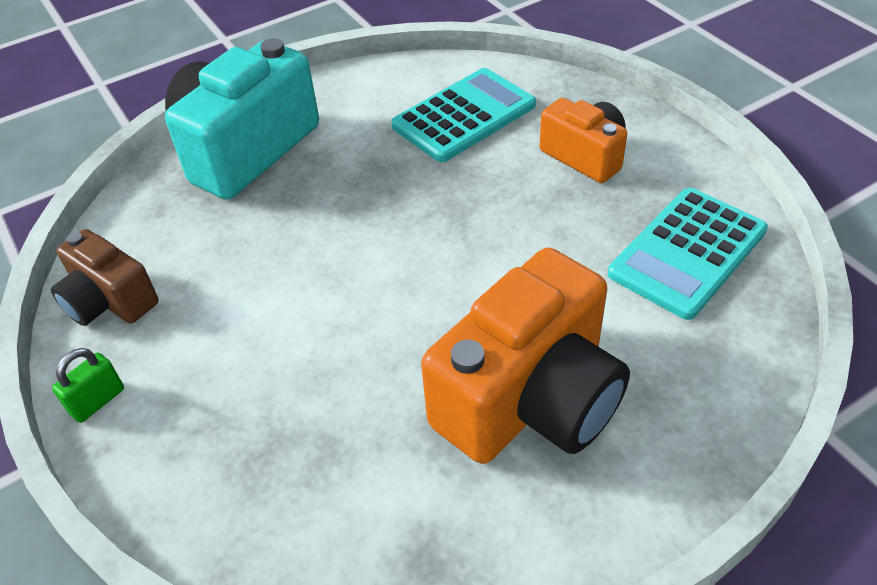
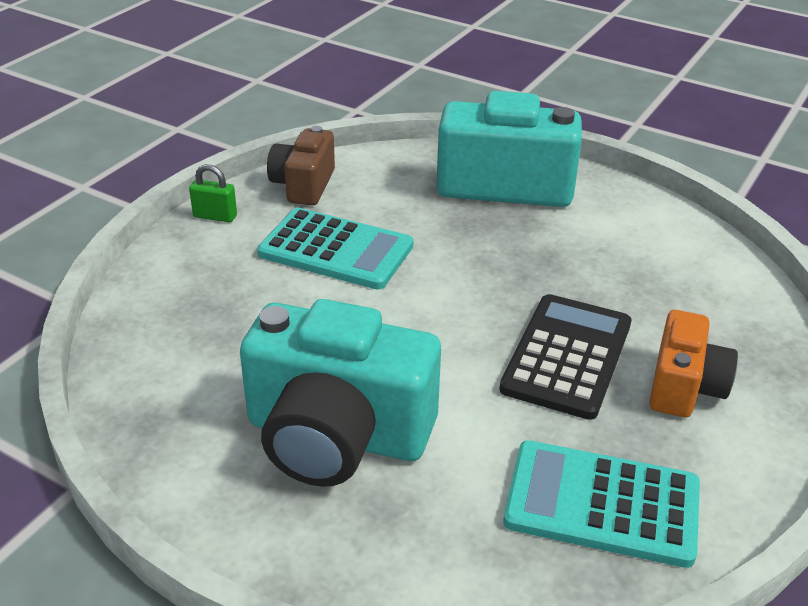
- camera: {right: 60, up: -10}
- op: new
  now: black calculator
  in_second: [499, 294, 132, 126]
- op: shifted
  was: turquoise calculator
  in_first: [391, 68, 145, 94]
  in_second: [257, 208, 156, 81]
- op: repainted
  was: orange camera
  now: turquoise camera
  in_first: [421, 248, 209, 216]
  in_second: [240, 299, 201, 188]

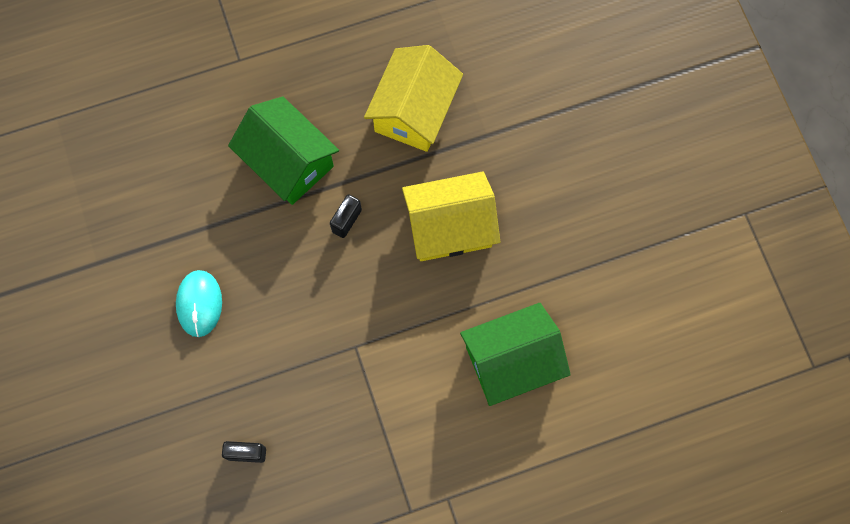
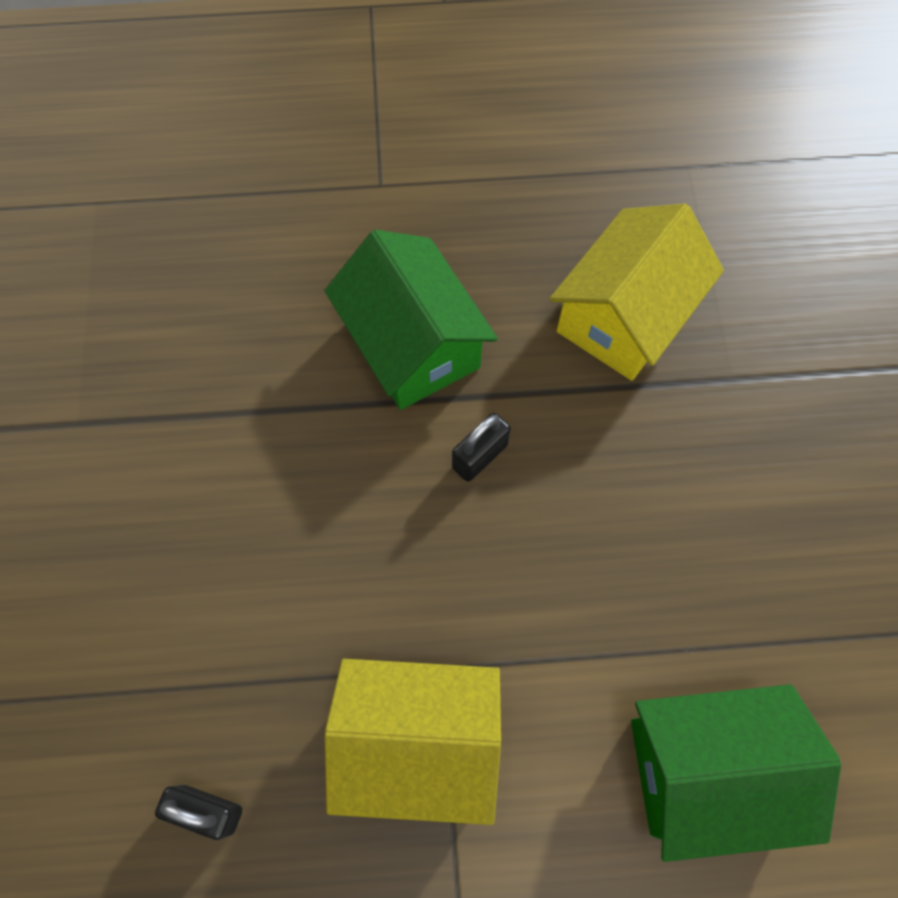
- camera: {right: 15, up: -5}
- op: gone
  was: turquoise mouse
  in_first: [176, 270, 46, 67]
- op: shifted
  was: yellow house
  in_first: [402, 171, 98, 90]
  in_second: [325, 659, 176, 166]

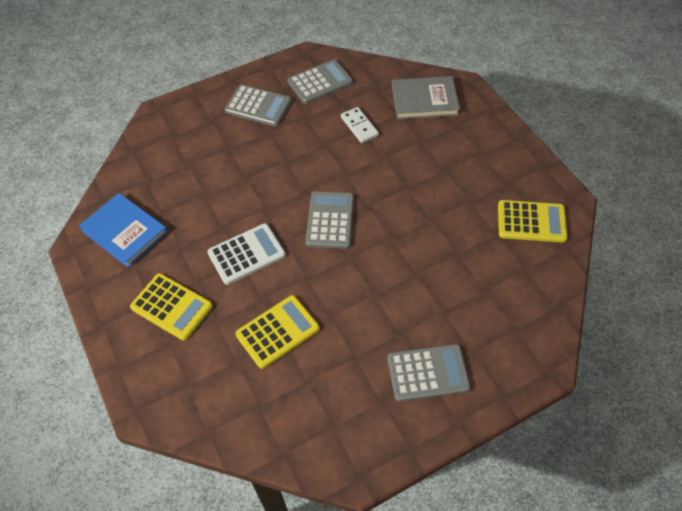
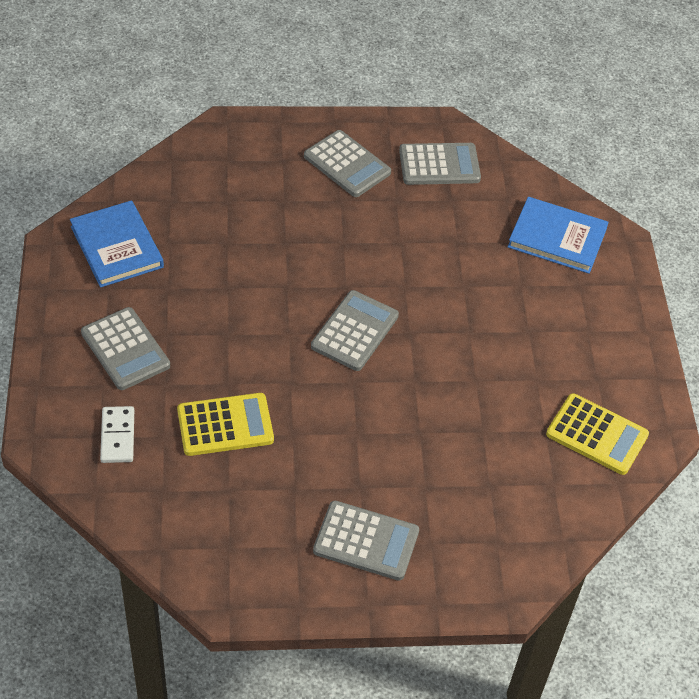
- camera: {right: 20, up: -5}
- op: gone
  was: white calculator
  in_first: [207, 223, 79, 62]
- op: shifted
  was: white domino
  in_first: [341, 107, 38, 36]
  in_second: [100, 406, 34, 57]
- op: repainted
  was: yellow calculator
  now: grey calculator
  in_first: [130, 273, 83, 68]
  in_second: [81, 307, 89, 83]
- op: repainted
  was: grey book
  now: blue book
  in_first: [392, 76, 68, 43]
  in_second: [508, 197, 101, 77]

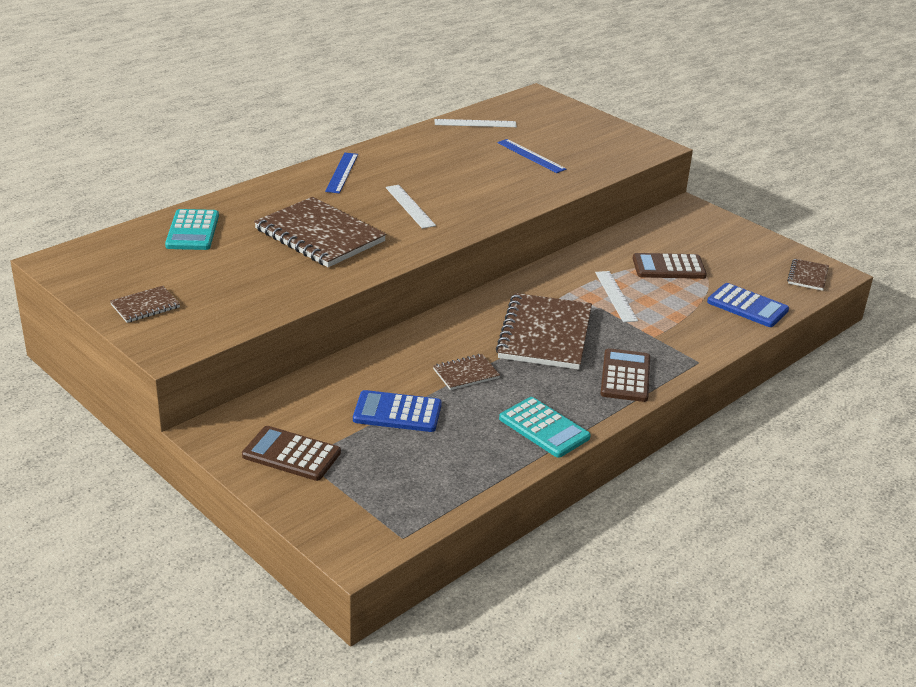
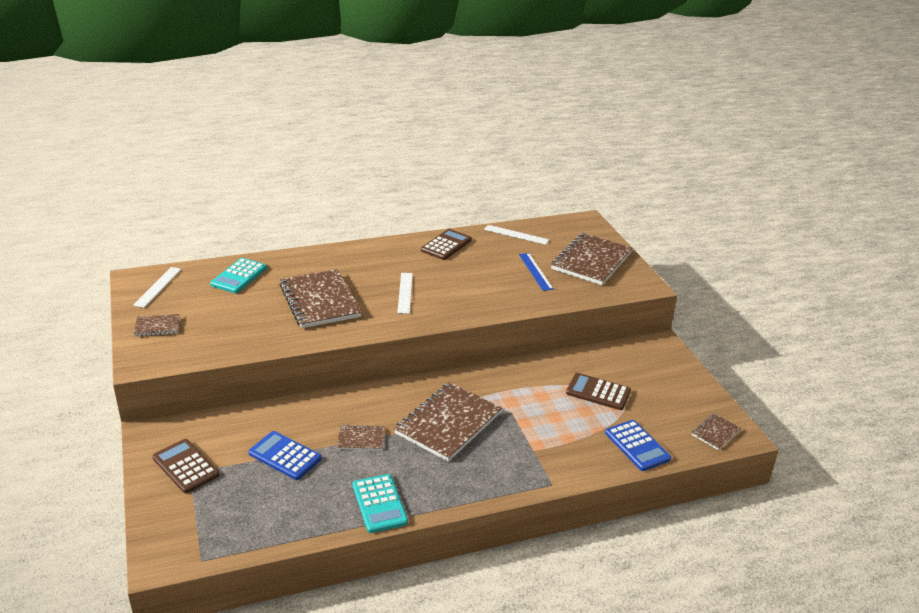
- camera: {right: 25, up: 0}
- op: gone
  was: blue ruler
  in_first: [325, 153, 33, 40]
- op: new
  now: brown notebook
  in_second: [551, 233, 81, 52]
- op: shifted
  was: white ruler
  in_first: [595, 271, 43, 51]
  in_second: [133, 267, 48, 41]
- op: shifted
  was: brown calculator
  in_first: [600, 348, 50, 54]
  in_second: [421, 229, 51, 31]

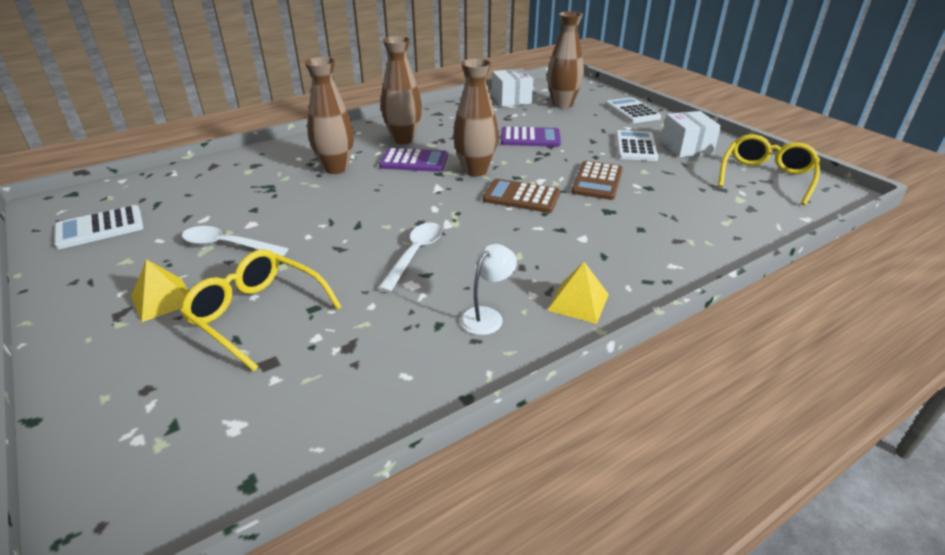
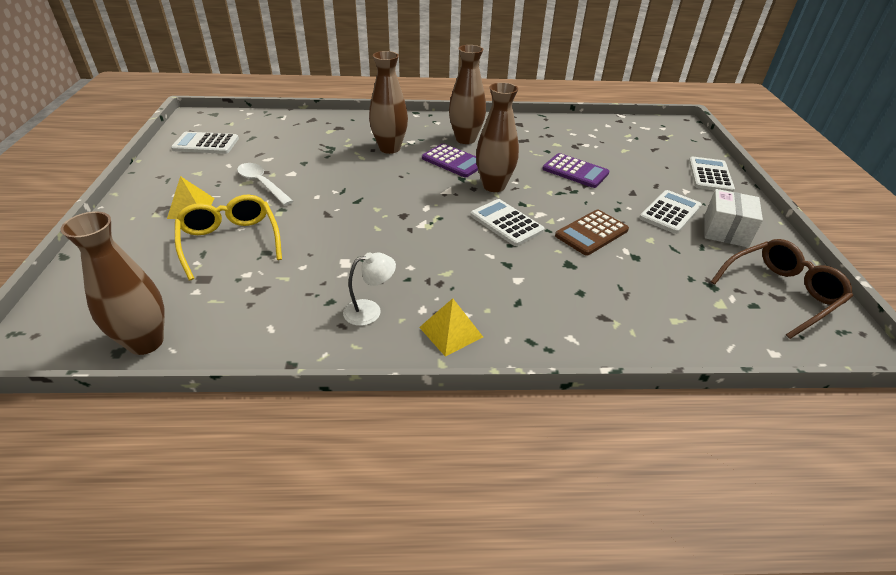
- camera: {right: 30, up: 5}
- op: gone
  was: white spoon
  in_first: [378, 223, 64, 70]
- op: gone
  was: white box
  in_first: [492, 68, 41, 39]
- op: shifted
  was: brown vase
  in_first: [547, 11, 37, 97]
  in_second: [60, 211, 105, 144]
- op: repainted
  was: brown calculator
  now: white calculator
  in_first: [483, 179, 77, 34]
  in_second: [471, 199, 73, 47]
- op: repainted
  was: yellow glasses
  now: brown glasses
  in_first: [718, 134, 102, 71]
  in_second: [711, 239, 142, 100]

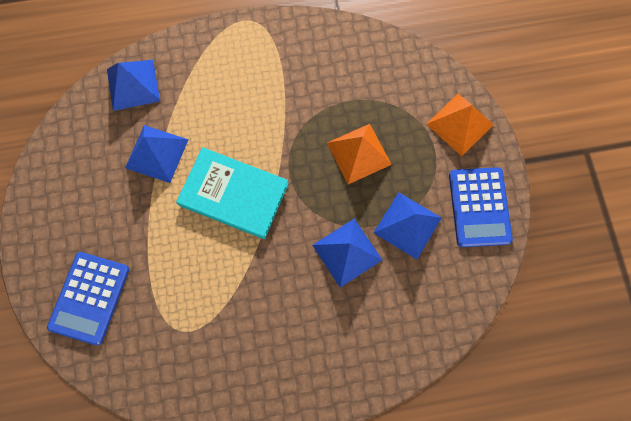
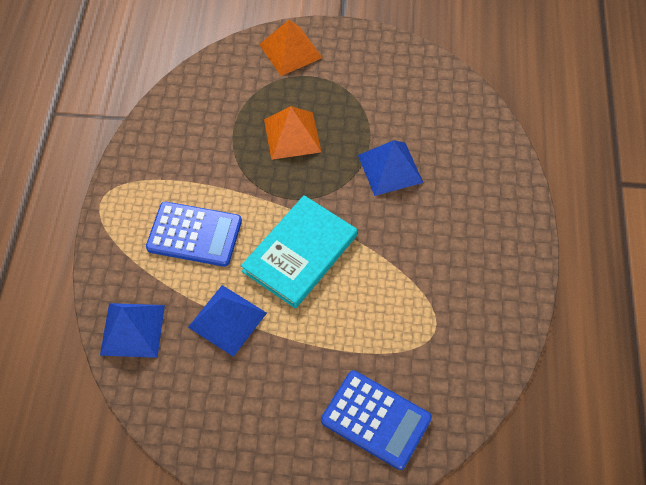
- camera: {right: -75, up: -15}
- op: gone
  was: blue pyramid
  in_first: [374, 192, 68, 67]
- op: shifted
  was: blue calculator
  in_first: [449, 167, 64, 80]
  in_second: [146, 202, 96, 65]

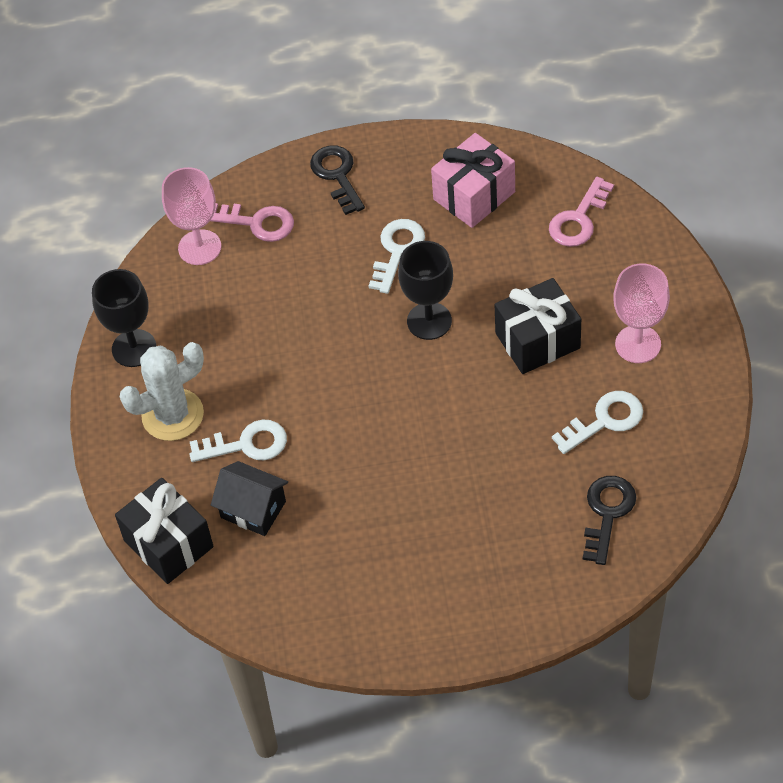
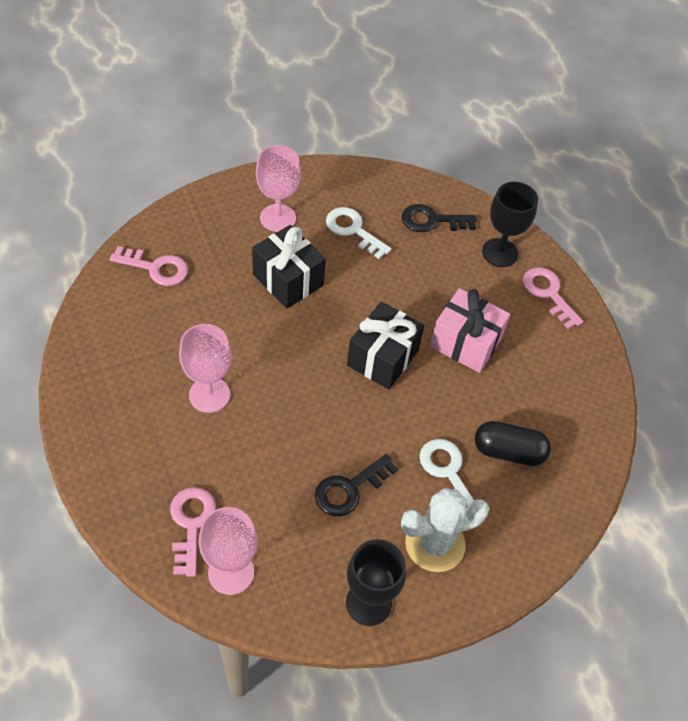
- camera: {right: -115, up: 0}
- op: new
  now: pink key
  in_second: [523, 267, 60, 62]
- op: shifted
  was: black gift
  in_first: [115, 478, 99, 106]
  in_second: [347, 301, 77, 89]
- op: shifted
  was: black key
  in_first: [310, 145, 55, 70]
  in_second: [315, 454, 83, 62]
- op: shifted
  was: black goblet
  in_first: [398, 241, 55, 99]
  in_second: [482, 182, 56, 85]
- op: shifted
  was: pink gift
  in_first: [431, 133, 84, 95]
  in_second: [430, 288, 80, 85]
- op: swapped
  was: black house
  now: black capsule
  in_first: [211, 461, 77, 75]
  in_second: [475, 421, 76, 45]
- op: swapped
  was: white key
  now: pink goblet
  in_first: [369, 219, 56, 75]
  in_second: [179, 324, 53, 89]
- op: rotated
  was: white cactus
  in_first: [120, 342, 84, 99]
  in_second: [401, 488, 89, 84]
  clockwise: -60

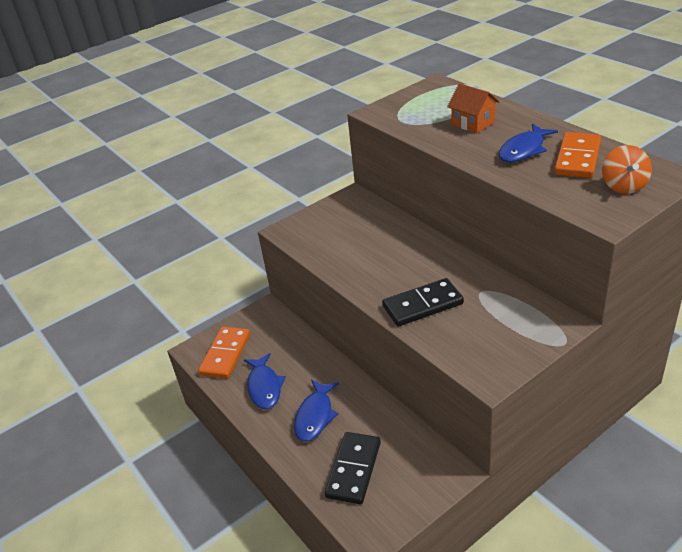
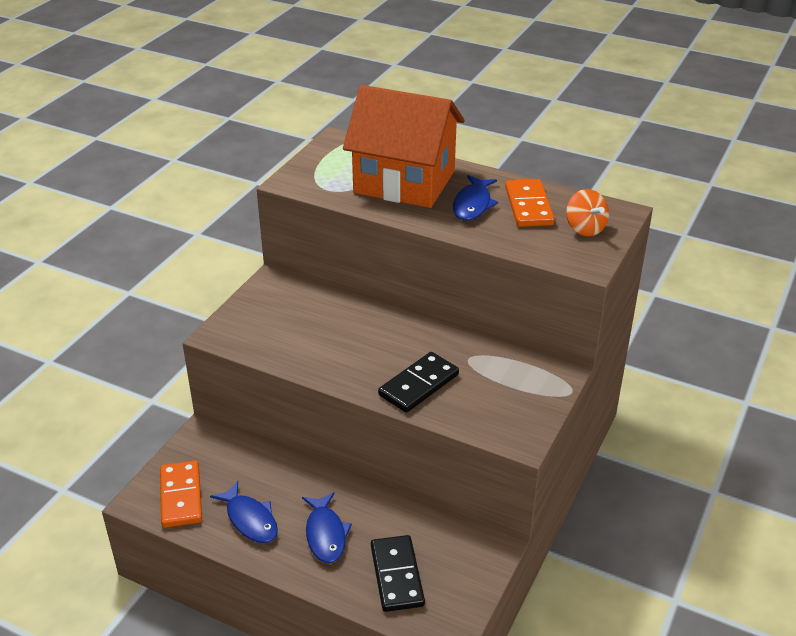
- camera: {right: -30, up: 0}
- op: scaled
  was: orange house
  in_first: [447, 83, 53, 50]
  in_second: [343, 85, 122, 123]
  ratio: 2.35

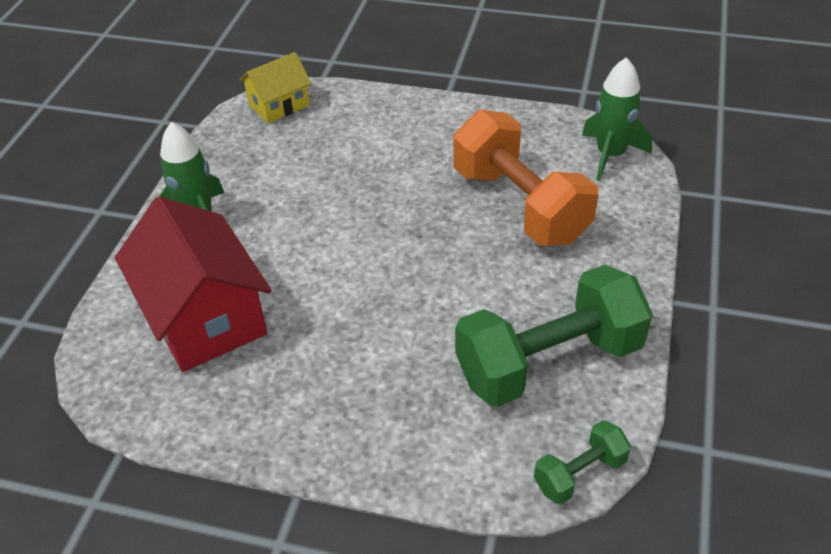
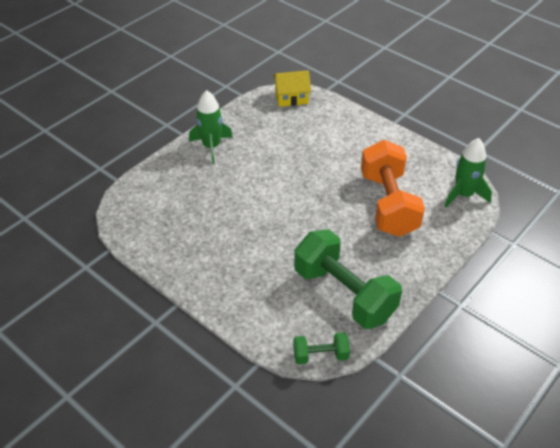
- camera: {right: 25, up: 0}
- op: gone
  was: red house
  in_first: [115, 197, 157, 175]
- op: rotated
  was: green dumbbell
  in_first: [455, 265, 198, 142]
  in_second: [294, 229, 108, 100]
  clockwise: 45

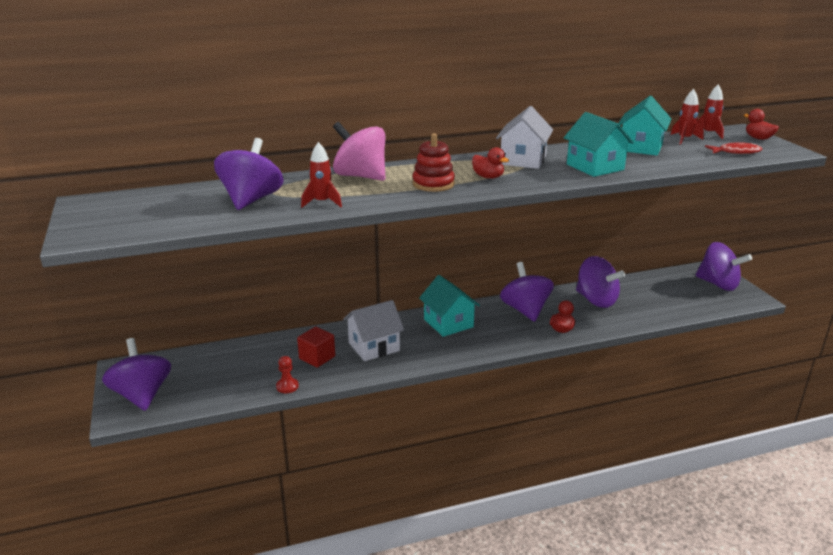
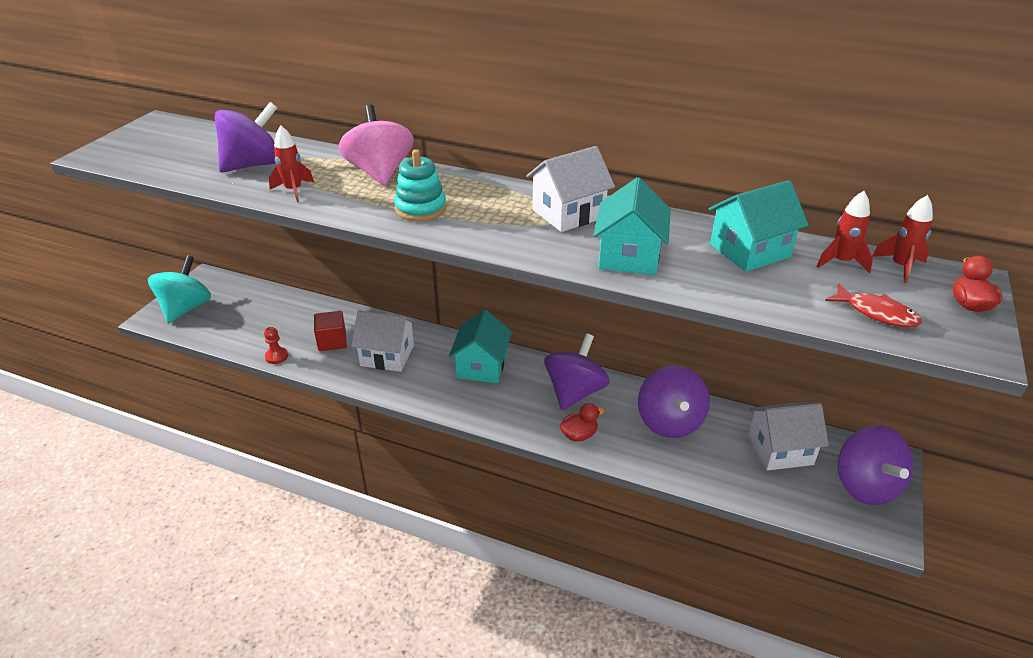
- camera: {right: 40, up: 10}
- op: gone
  was: red duck
  in_first: [472, 147, 37, 32]
- op: new
  now: white house
  in_second: [748, 402, 81, 69]
- op: repainted
  was: purple spinning top
  now: turquoise spinning top
  in_first: [102, 338, 69, 73]
  in_second: [148, 255, 63, 68]
- op: repainted
  was: red stacking toy
  now: turquoise stacking toy
  in_first: [412, 133, 43, 59]
  in_second: [394, 150, 52, 71]

